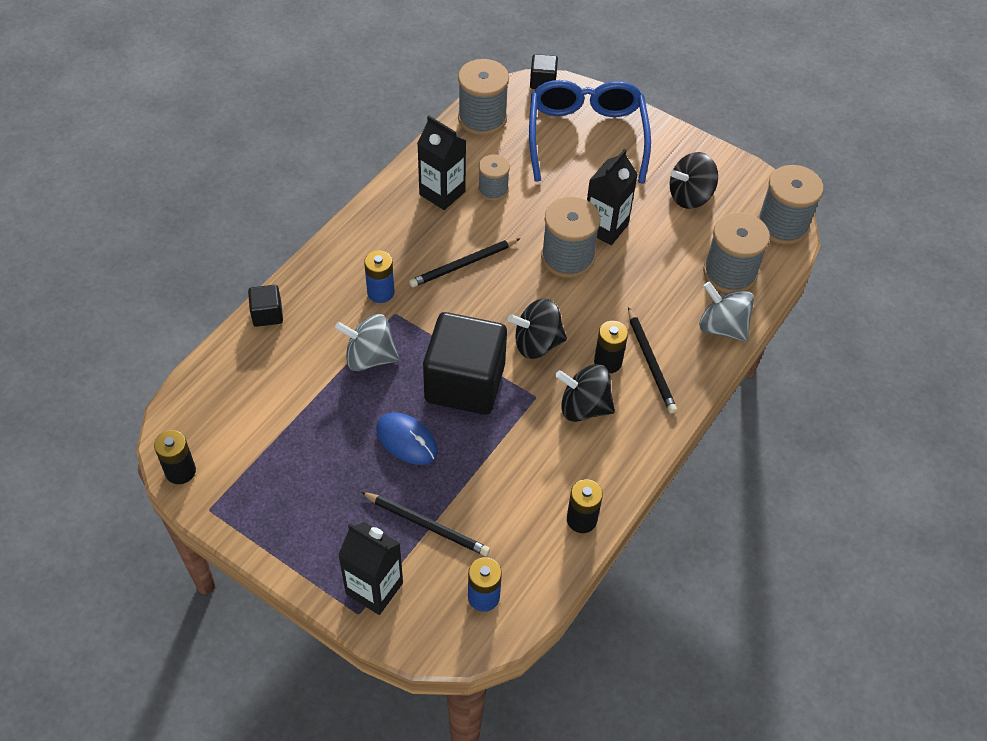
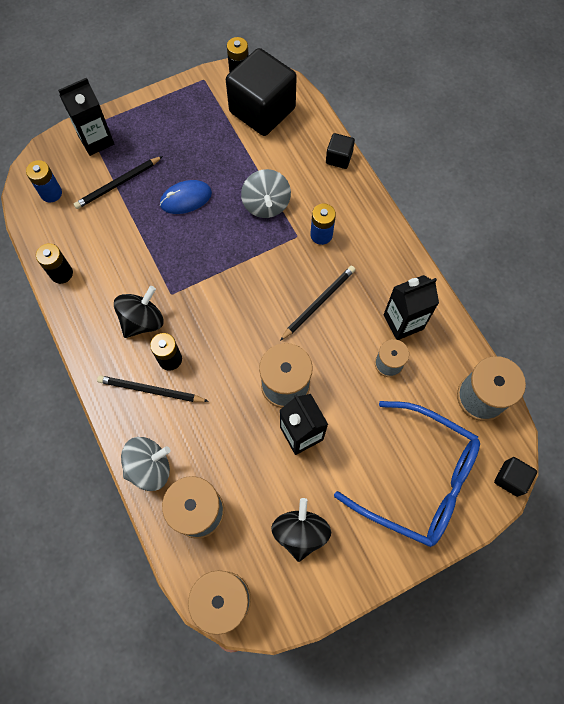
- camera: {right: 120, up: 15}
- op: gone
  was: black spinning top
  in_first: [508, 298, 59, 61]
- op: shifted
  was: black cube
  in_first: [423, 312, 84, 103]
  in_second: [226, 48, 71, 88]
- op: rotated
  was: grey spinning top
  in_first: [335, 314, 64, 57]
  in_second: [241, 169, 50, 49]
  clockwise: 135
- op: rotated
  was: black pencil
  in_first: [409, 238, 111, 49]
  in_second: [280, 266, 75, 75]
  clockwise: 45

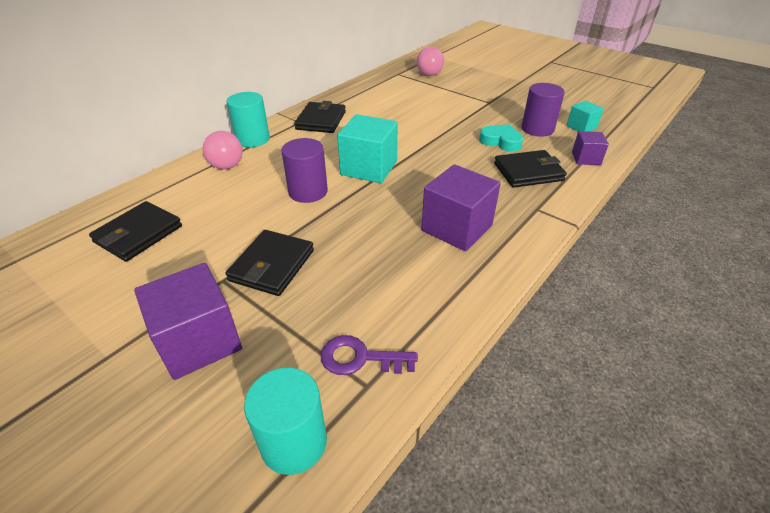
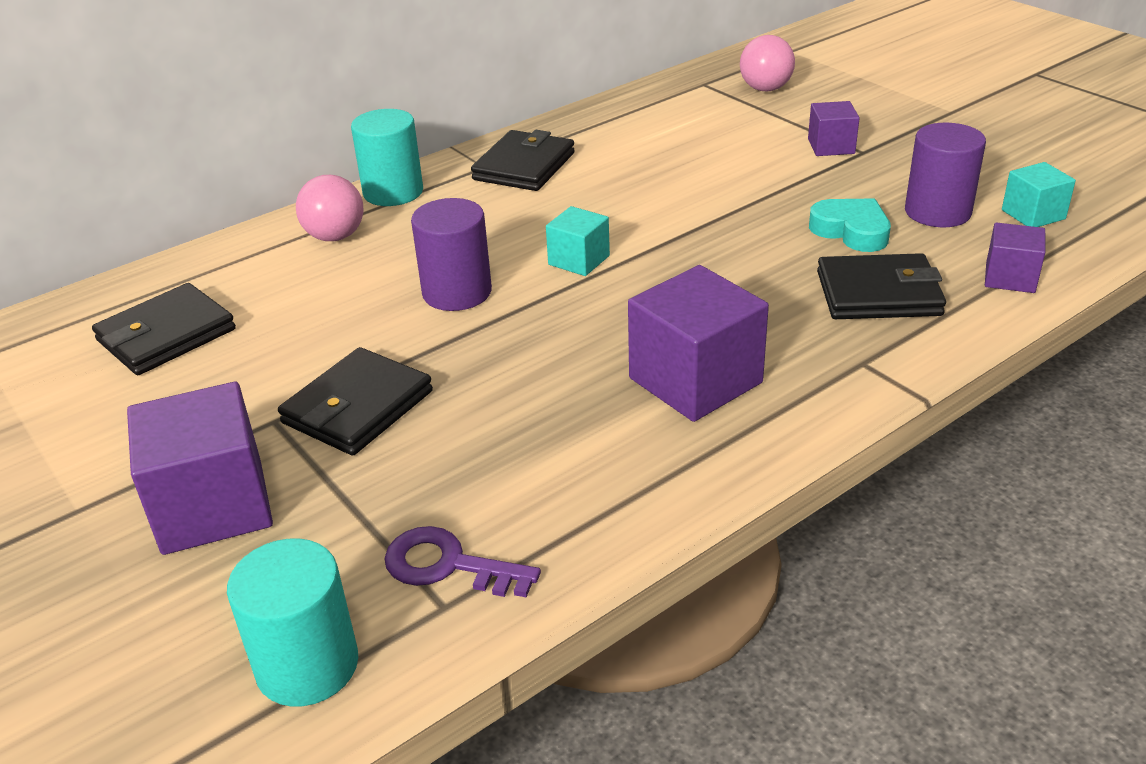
- camera: {right: 15, up: -5}
- op: new
  now: purple cube
  in_second: [808, 101, 51, 55]
- op: scaled
  was: turquoise cube
  in_first: [337, 114, 61, 69]
  in_second: [546, 206, 64, 70]
  ratio: 0.55

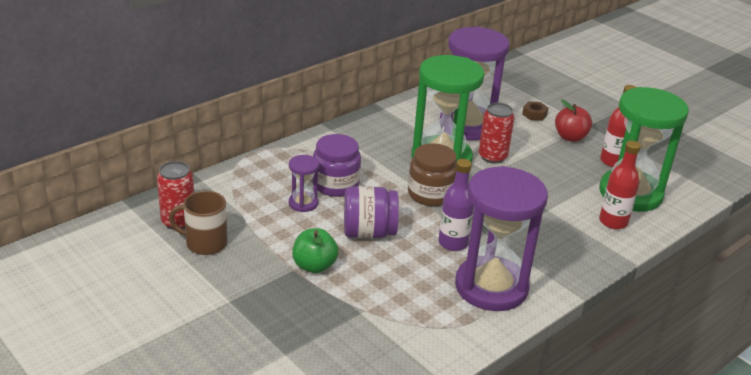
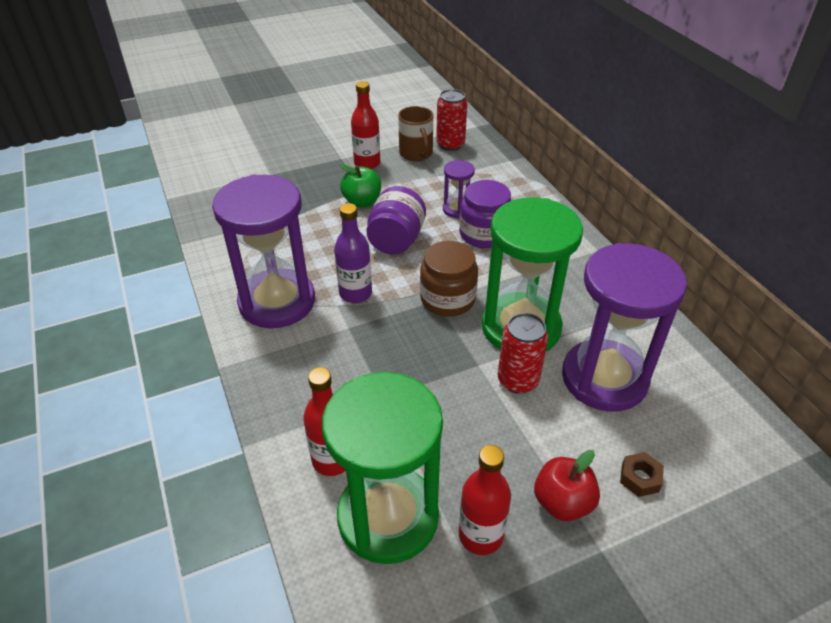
- camera: {right: 110, up: 10}
- op: new
  now: red bottle
  in_second: [351, 81, 29, 88]
- op: rotated
  was: brown mug
  in_first: [169, 191, 59, 64]
  in_second: [398, 106, 35, 55]
  clockwise: 135

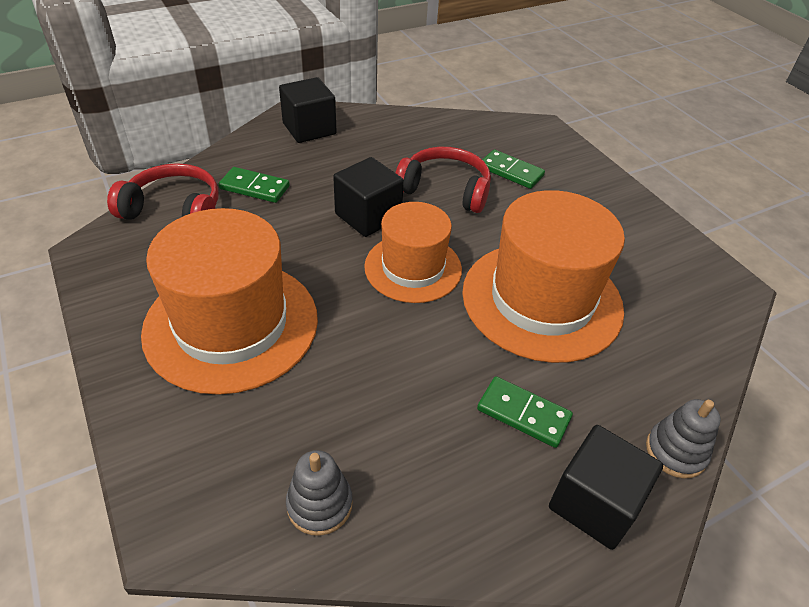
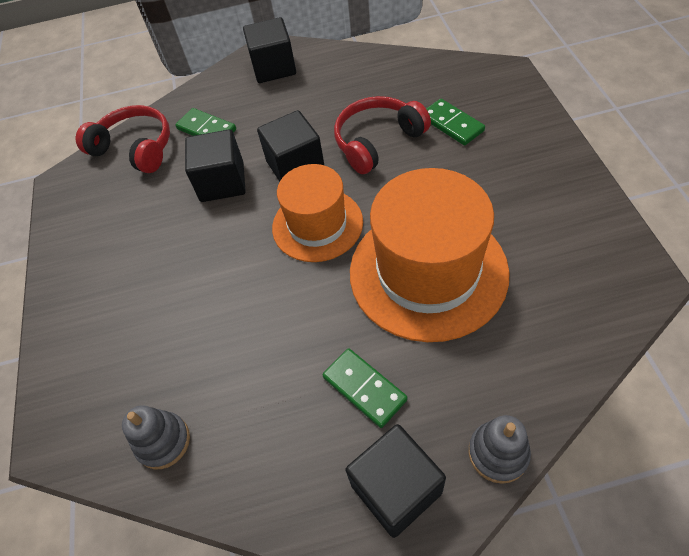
- camera: {right: 25, up: 10}
- op: gone
  was: orange hat
  in_first: [141, 208, 177, 187]
- op: new
  now: black cube
  in_second: [185, 129, 61, 73]
- op: rotated
  was: red headphones
  in_first: [395, 147, 96, 66]
  in_second: [334, 96, 97, 78]
  clockwise: -75

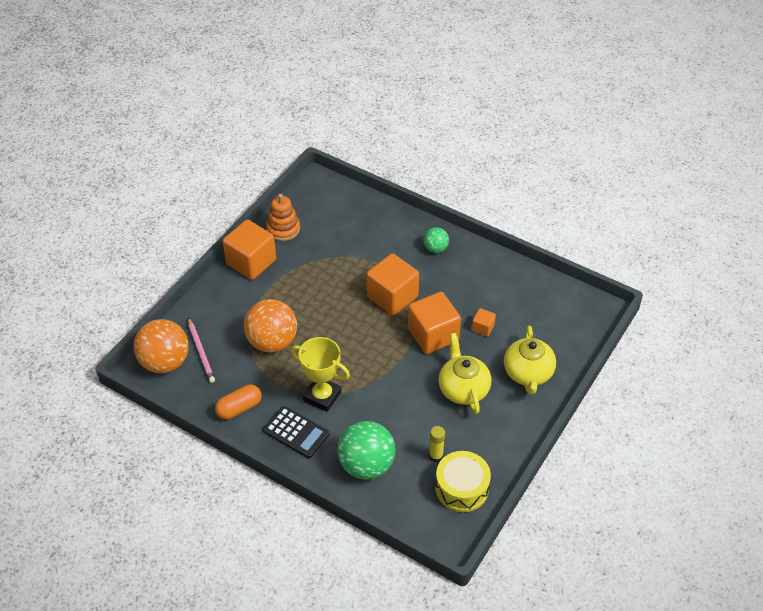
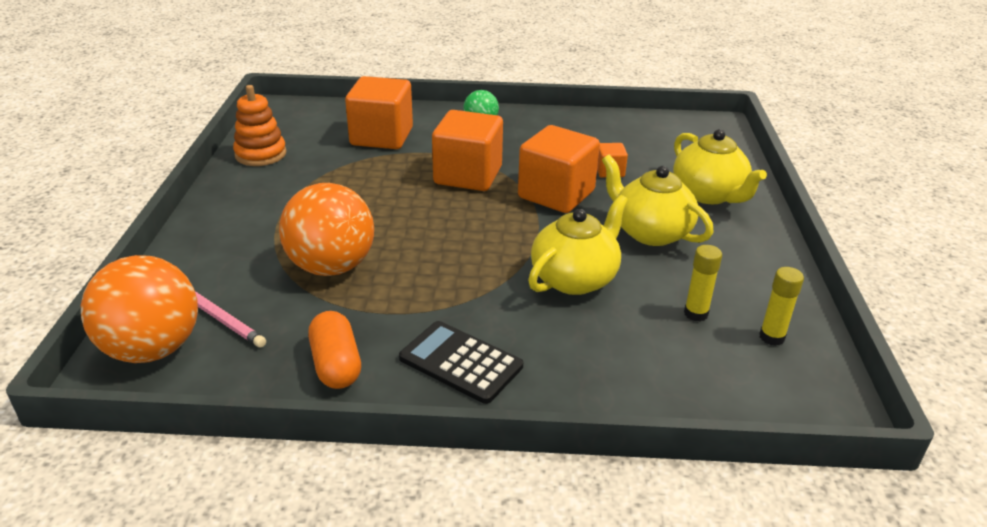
- camera: {right: -30, up: -15}
- op: gone
  was: yellow trophy
  in_first: [291, 337, 59, 75]
- op: gone
  was: green ball
  in_first: [337, 421, 59, 59]
- op: new
  now: yellow teapot
  in_second: [528, 195, 100, 100]
- op: shifted
  was: orange cube
  in_first: [222, 220, 54, 60]
  in_second: [345, 76, 68, 73]
- op: swapped
  was: yellow drum
  now: yellow glue stick
  in_first: [435, 451, 56, 61]
  in_second: [759, 267, 45, 79]
- op: rotated
  was: orange capsule
  in_first: [215, 384, 47, 36]
  in_second: [308, 311, 53, 78]
  clockwise: -45
- op: rotated
  was: black calculator
  in_first: [263, 406, 66, 52]
  in_second: [399, 321, 124, 83]
  clockwise: -150

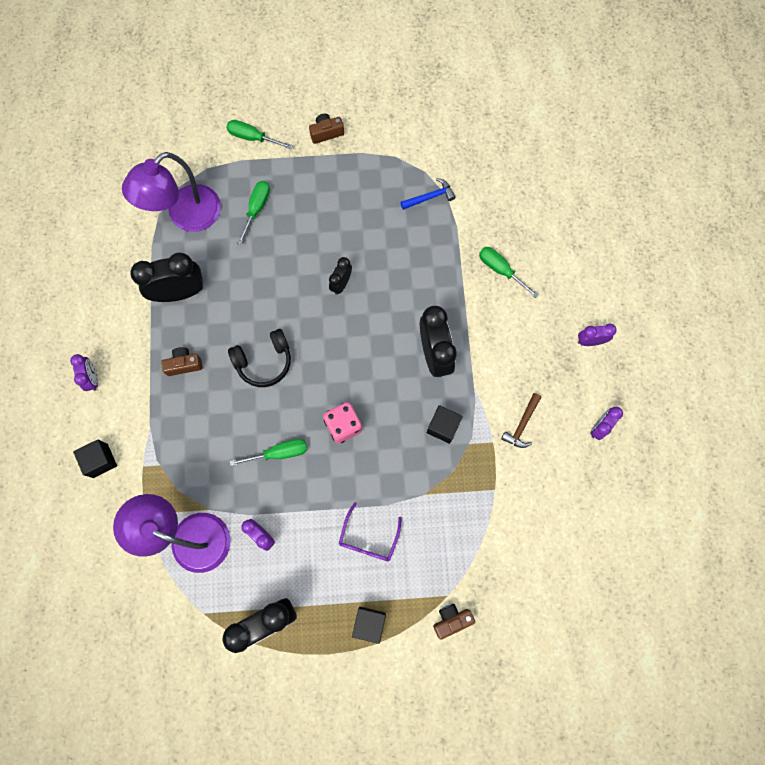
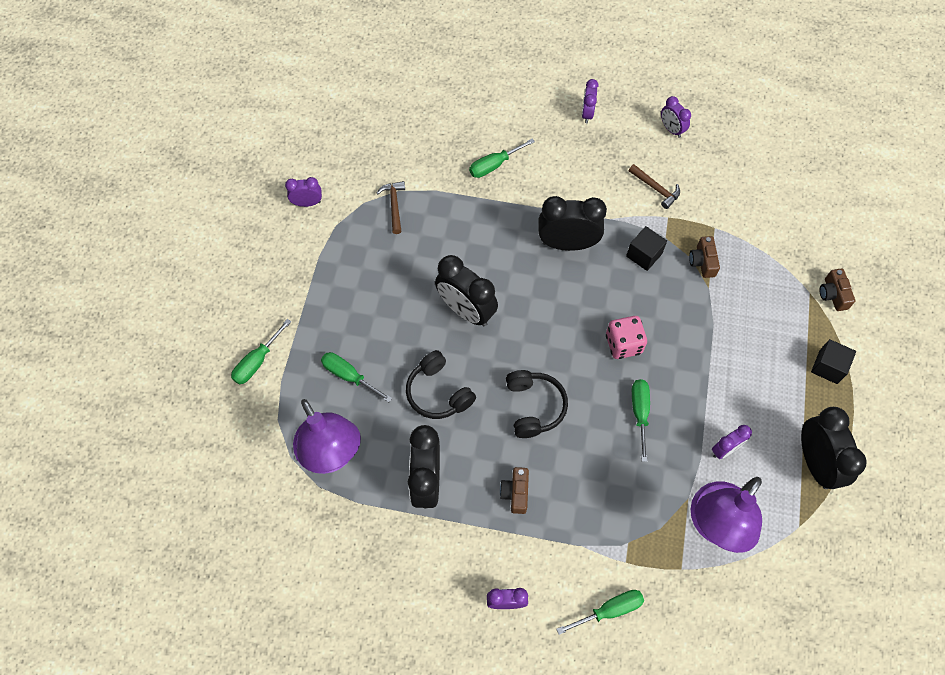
- camera: {right: -75, up: -10}
- op: gone
  was: purple glasses
  in_first: [339, 502, 63, 59]
- op: new
  now: purple clock
  in_second: [285, 177, 37, 30]
- op: new
  now: black headphones
  in_second: [406, 350, 70, 69]
- op: shifted
  was: brown camera
  in_first: [309, 114, 35, 30]
  in_second: [689, 236, 31, 42]
- op: swapped
  was: black cube
  now: green screwdriver
  in_first: [73, 440, 44, 38]
  in_second: [557, 590, 87, 45]
- op: repainted
  was: blue hammer
  now: brown hammer
  in_first: [400, 178, 56, 32]
  in_second: [377, 181, 28, 53]
- op: scaled
  was: black clock
  in_first: [329, 257, 23, 38]
  in_second: [435, 255, 63, 71]
  ratio: 1.86

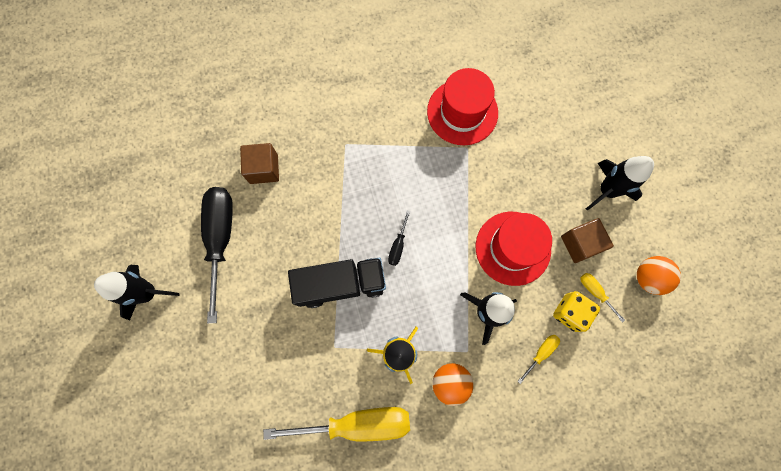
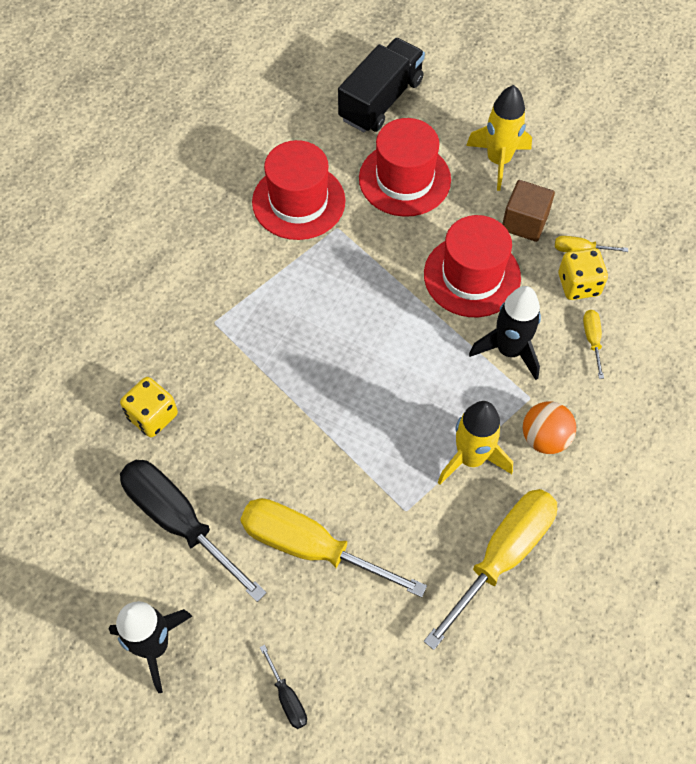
- camera: {right: -45, up: -15}
- op: gone
  was: orange ball
  in_first: [637, 256, 44, 39]
- op: new
  now: yellow screwdriver
  in_second: [240, 498, 187, 99]
- op: new
  now: red hat
  in_second: [359, 118, 92, 99]
- op: shifted
  was: black truck
  in_first: [288, 258, 98, 50]
  in_second: [338, 38, 87, 94]
- op: shifted
  was: black screwdriver
  in_first: [388, 211, 22, 55]
  in_second: [260, 645, 47, 84]
- op: swapped
  was: brown cube
  now: yellow dice
  in_first: [240, 143, 39, 41]
  in_second: [120, 377, 58, 60]
- op: repainted
  was: black rocket
  now: yellow rocket
  in_first: [586, 156, 68, 55]
  in_second: [466, 85, 66, 106]

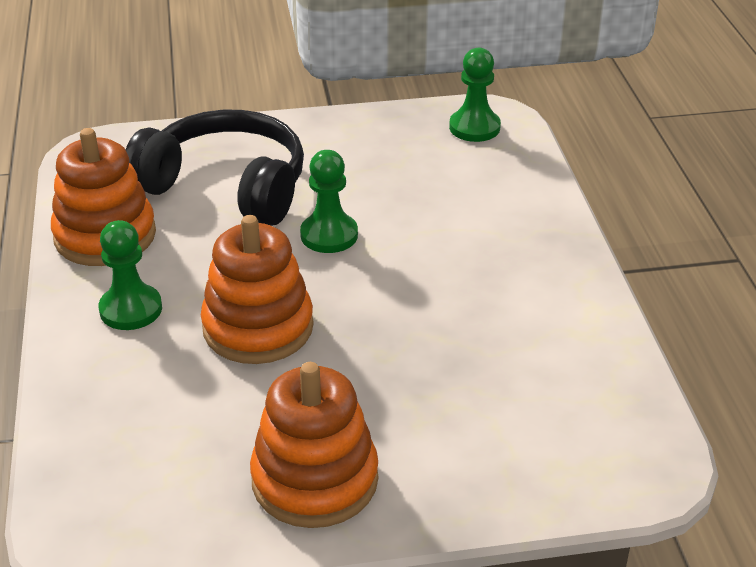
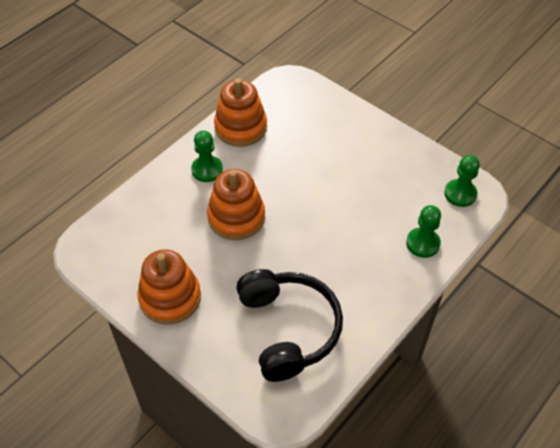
- camera: {right: 50, up: 15}
- op: shifted
  was: black headphones
  in_first: [126, 110, 178, 116]
  in_second: [236, 269, 107, 113]
- op: shifted
  was: green pawn
  in_first: [300, 150, 58, 103]
  in_second: [406, 205, 35, 53]

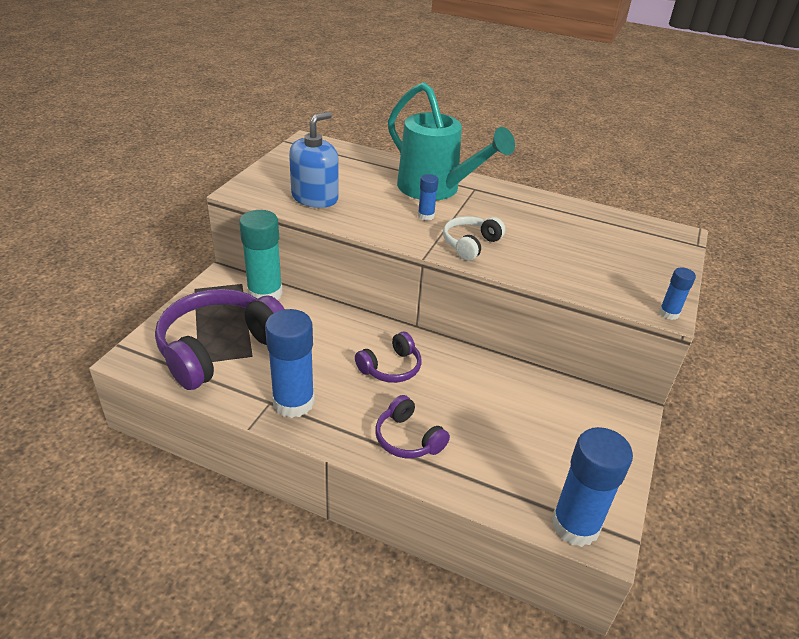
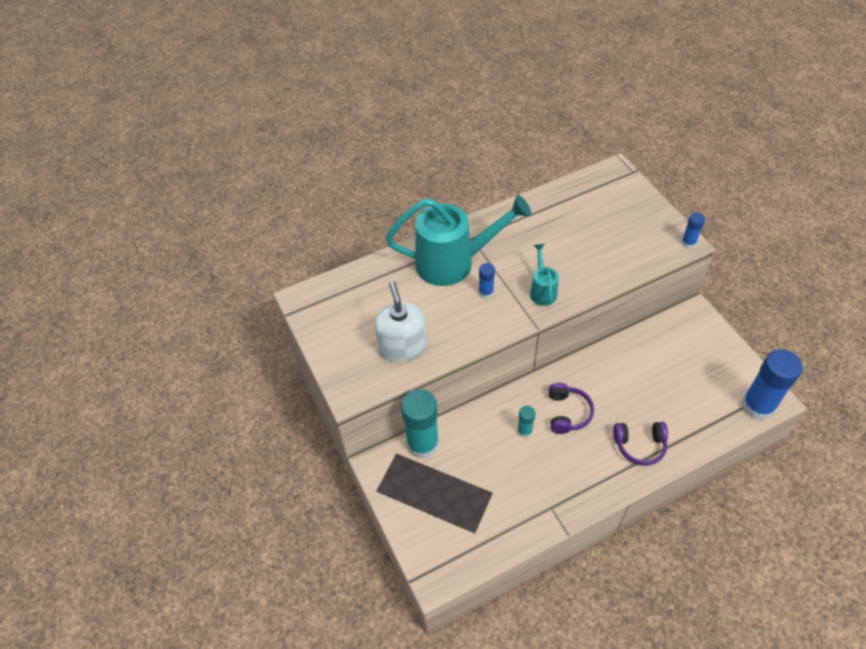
- camera: {right: -45, up: 15}
- op: gone
  was: purple headphones
  in_first: [155, 289, 130, 101]
- op: gone
  was: blue glue stick
  in_first: [265, 309, 50, 109]
- op: new
  now: turquoise glue stick
  in_second: [517, 406, 18, 32]
- op: swapped
  was: white headphones
  now: turquoise watering can
  in_first: [443, 216, 62, 45]
  in_second: [530, 244, 29, 62]
- op: repainted
  was: blue soap dispenser
  now: white soap dispenser
  in_first: [289, 112, 50, 96]
  in_second: [375, 281, 52, 81]

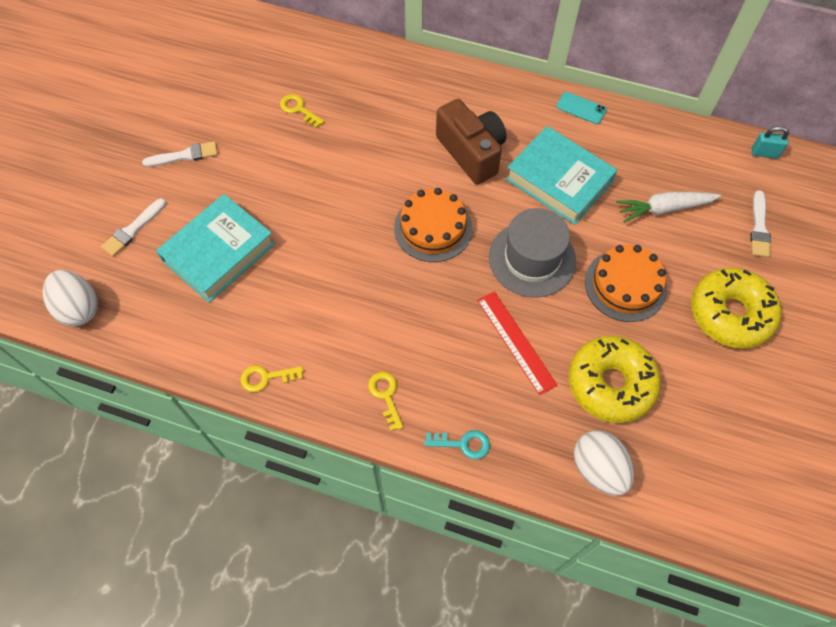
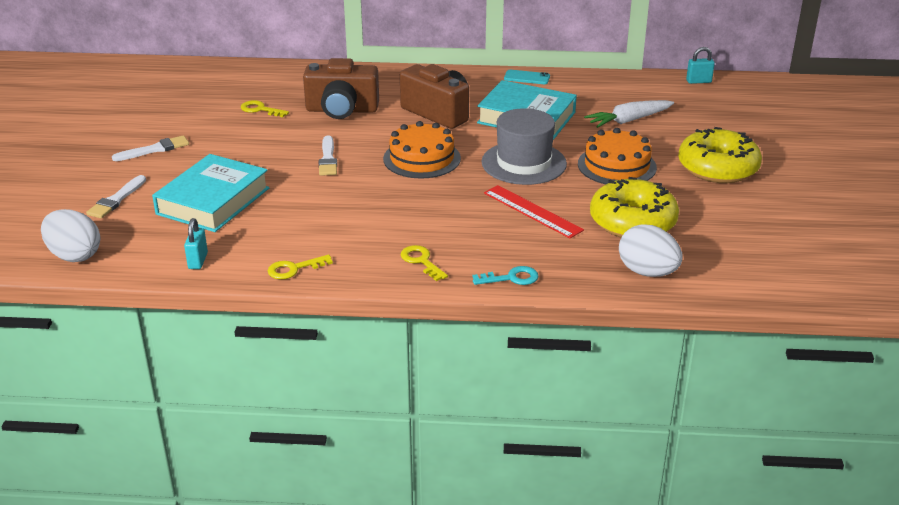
- camera: {right: -15, up: -30}
- op: new
  now: turquoise padlock
  in_second: [184, 218, 24, 51]
- op: new
  now: brown camera
  in_second: [303, 58, 76, 61]
- op: shifted
  was: white brush
  in_first: [750, 190, 21, 68]
  in_second: [319, 135, 18, 41]

